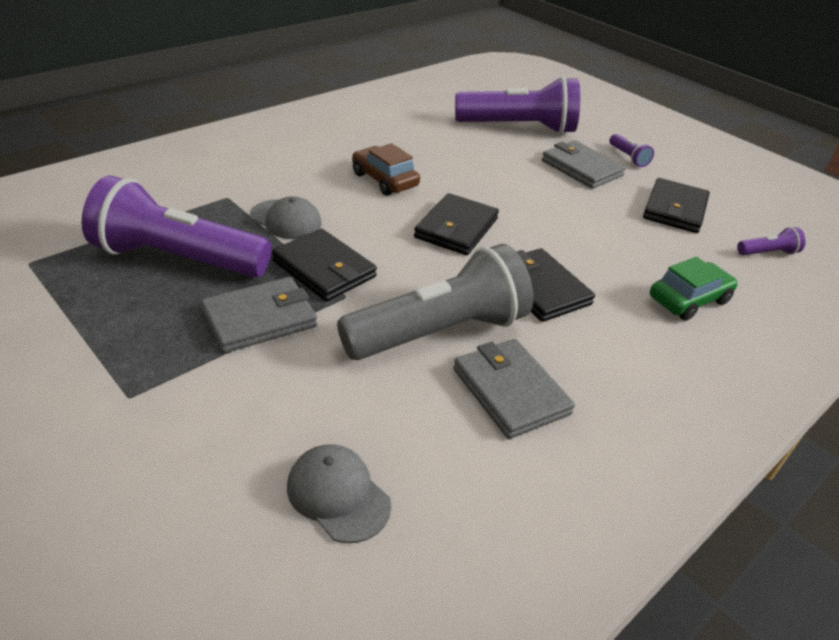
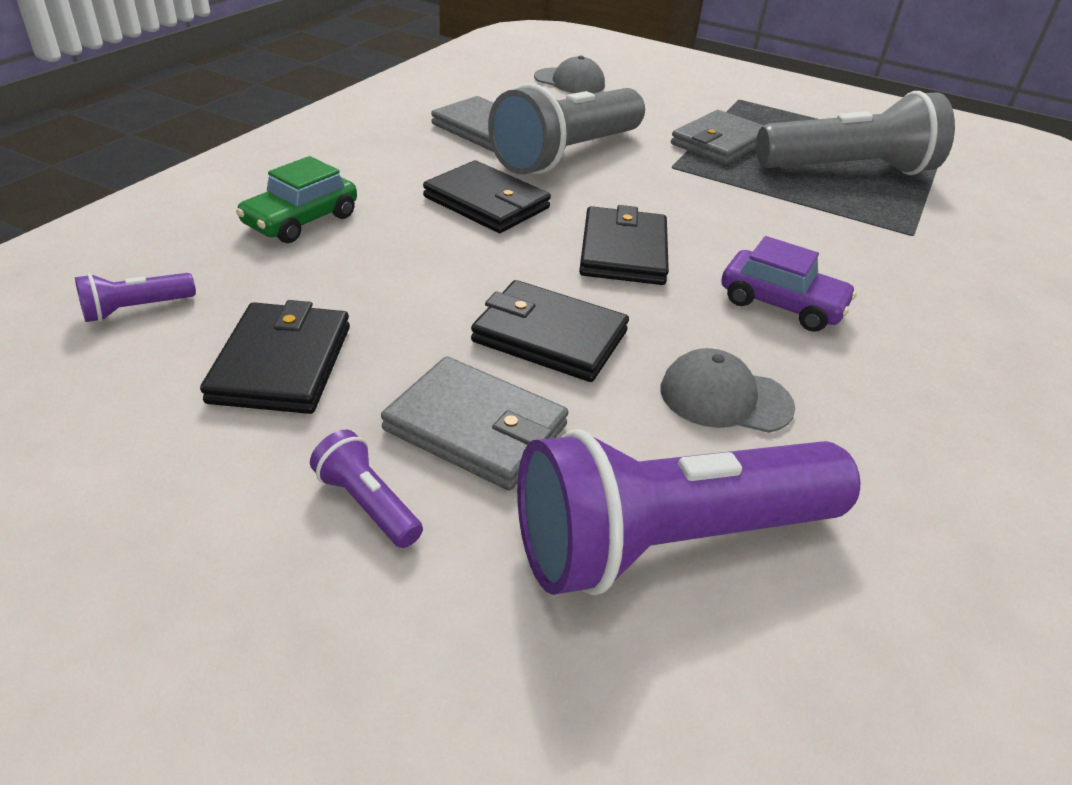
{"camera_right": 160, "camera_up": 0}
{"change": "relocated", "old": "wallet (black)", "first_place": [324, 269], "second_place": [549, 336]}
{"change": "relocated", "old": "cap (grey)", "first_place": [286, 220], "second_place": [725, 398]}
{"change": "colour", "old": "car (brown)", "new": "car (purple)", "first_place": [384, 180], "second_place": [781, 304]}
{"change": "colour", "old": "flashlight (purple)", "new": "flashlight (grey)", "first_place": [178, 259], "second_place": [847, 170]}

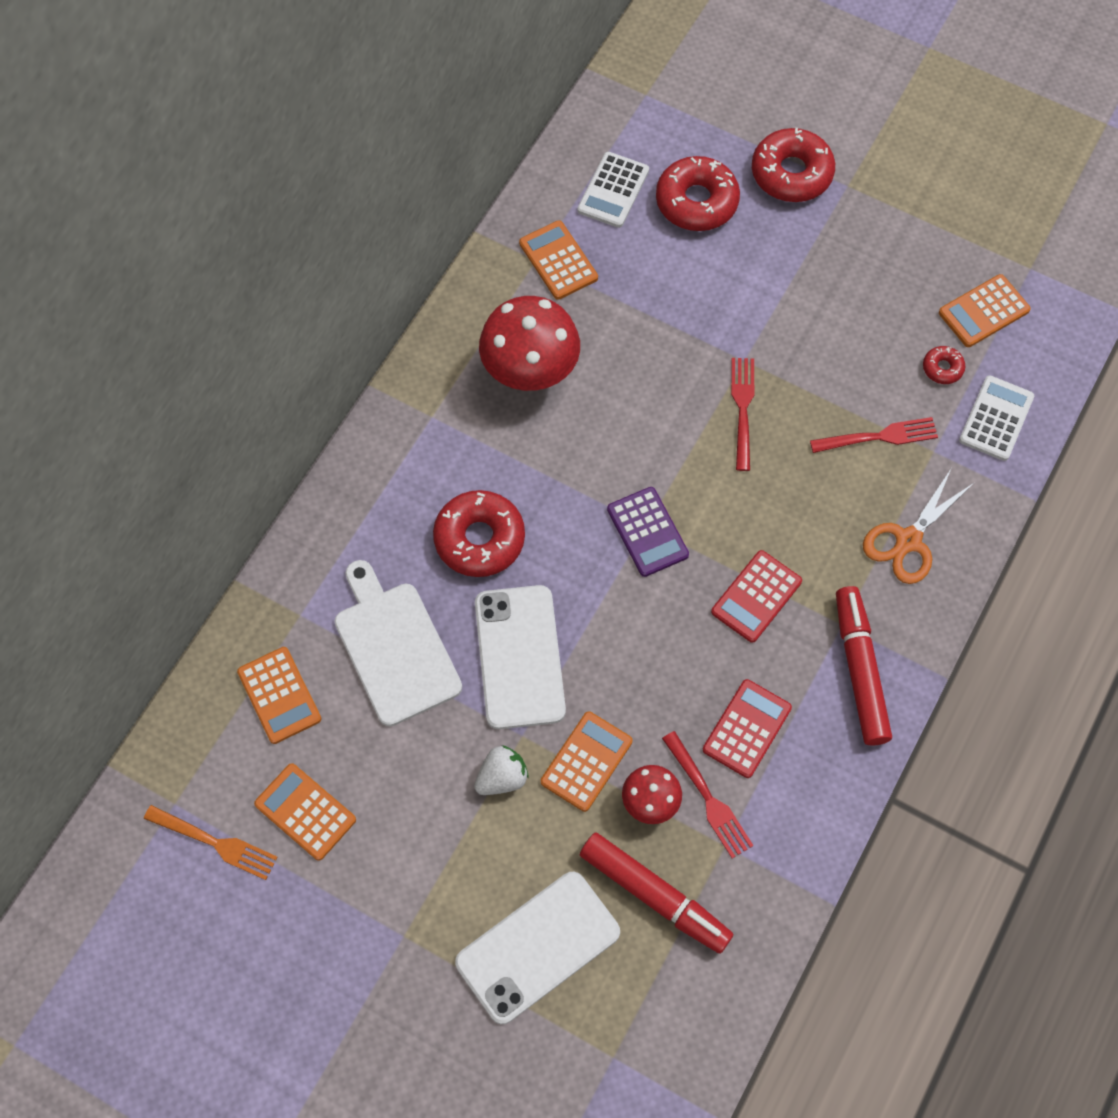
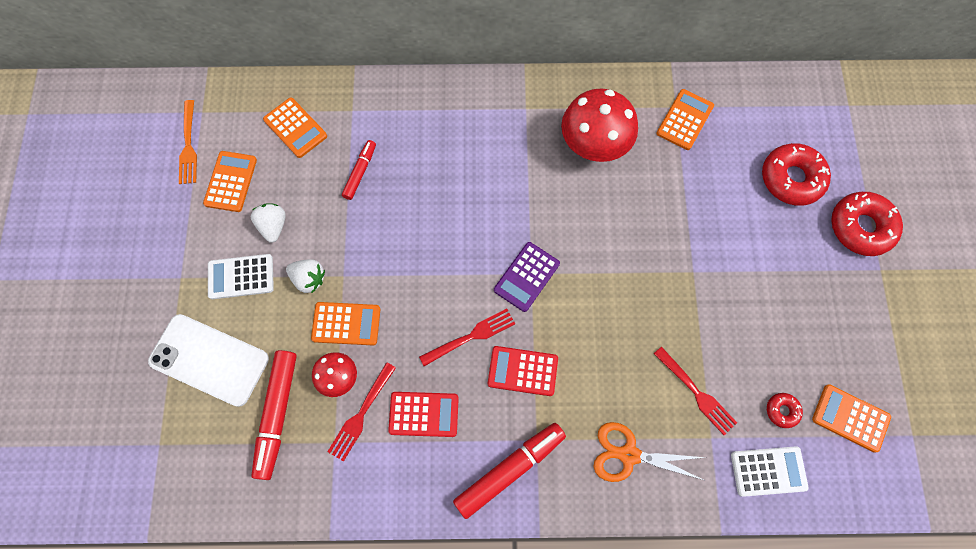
{"camera_right": 60, "camera_up": 5}
{"change": "relocated", "old": "calculator (white)", "first_place": [613, 190], "second_place": [241, 277]}
{"change": "appeared", "new": "strawberry (white)", "second_place": [273, 226]}
{"change": "spun", "old": "calculator (orange)", "first_place": [279, 695], "second_place": [295, 128], "degrees": -75}
{"change": "exchanged", "old": "cutting board (white)", "new": "marker (red)", "first_place": [394, 647], "second_place": [360, 172]}
{"change": "relocated", "old": "fork (red)", "first_place": [743, 409], "second_place": [470, 337]}
{"change": "missing", "old": "donut (red)", "first_place": [479, 539]}
{"change": "missing", "old": "phone (white)", "first_place": [520, 657]}

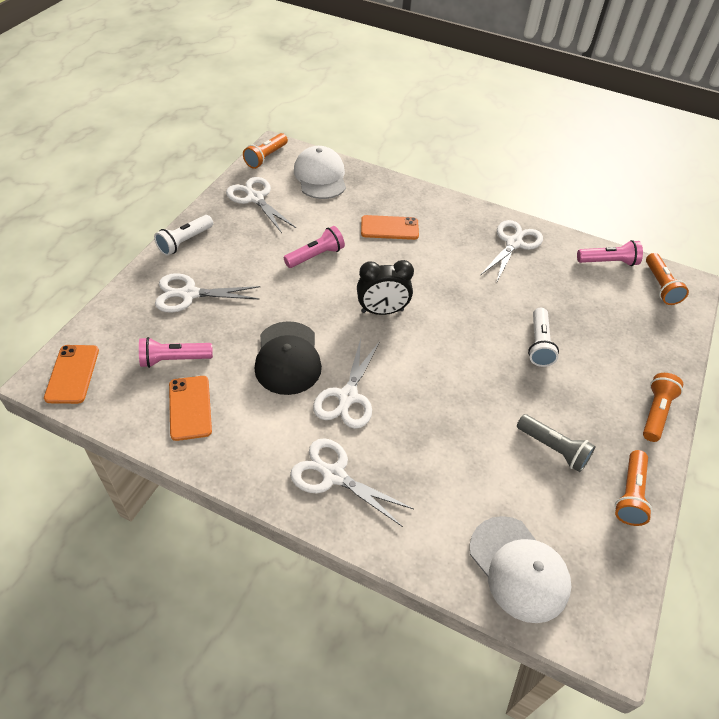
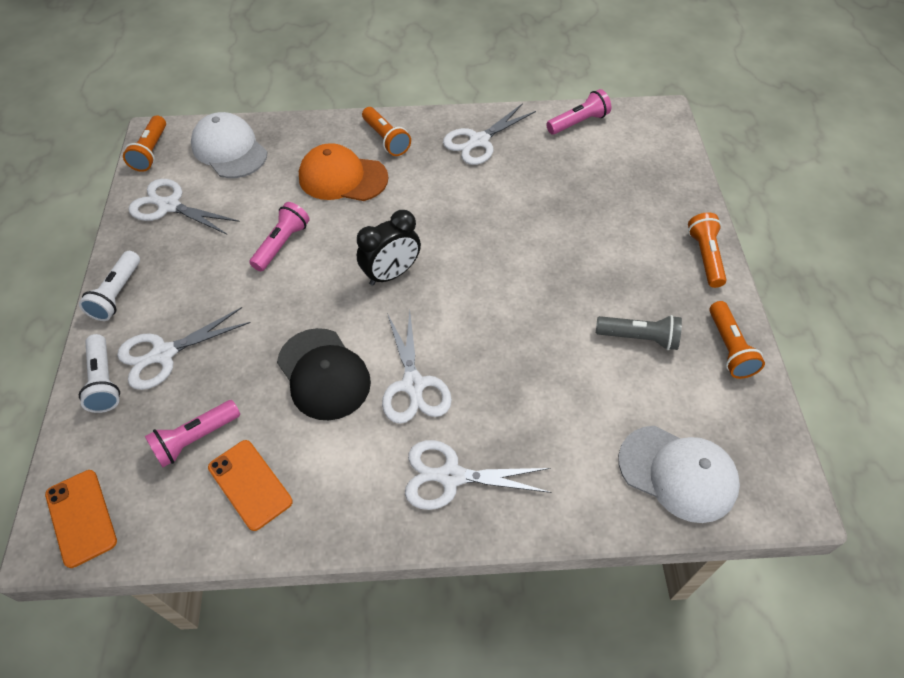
{"camera_right": -25, "camera_up": 5}
{"change": "relocated", "old": "flashlight (white)", "first_place": [539, 344], "second_place": [104, 381]}
{"change": "exchanged", "old": "phone (orange)", "new": "cap (orange)", "first_place": [389, 228], "second_place": [342, 177]}
{"change": "relocated", "old": "flashlight (orange)", "first_place": [660, 286], "second_place": [386, 139]}
{"change": "spun", "old": "scissors (white)", "first_place": [513, 243], "second_place": [479, 141], "degrees": -135}

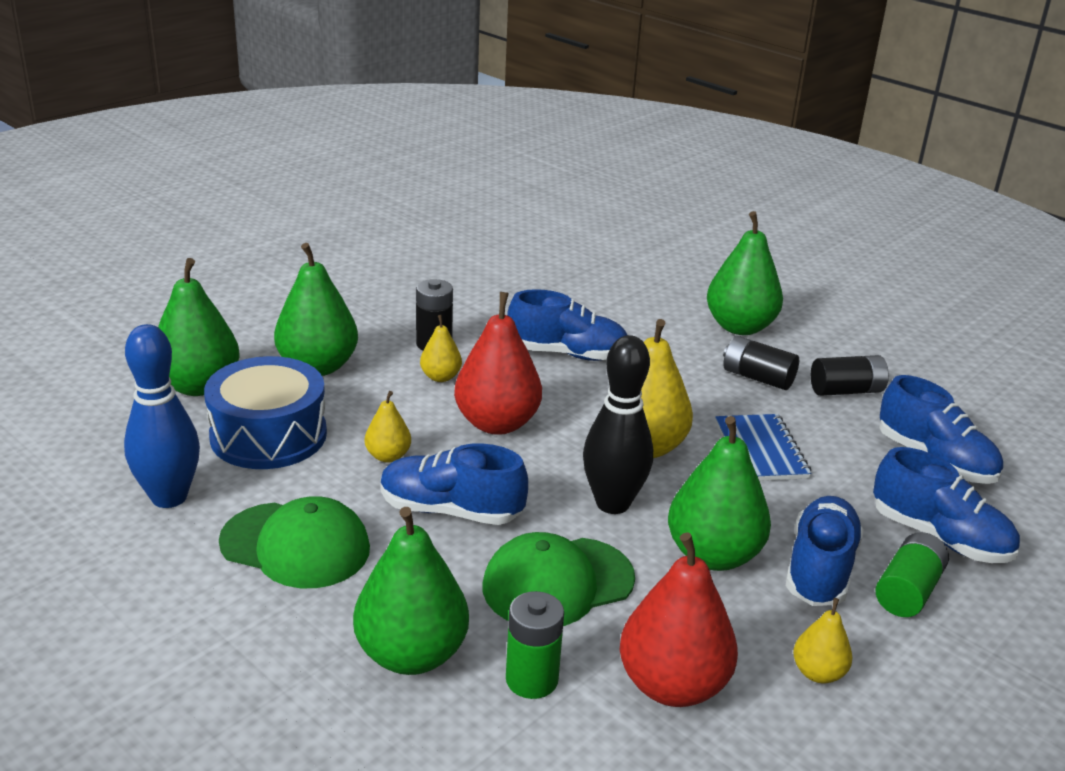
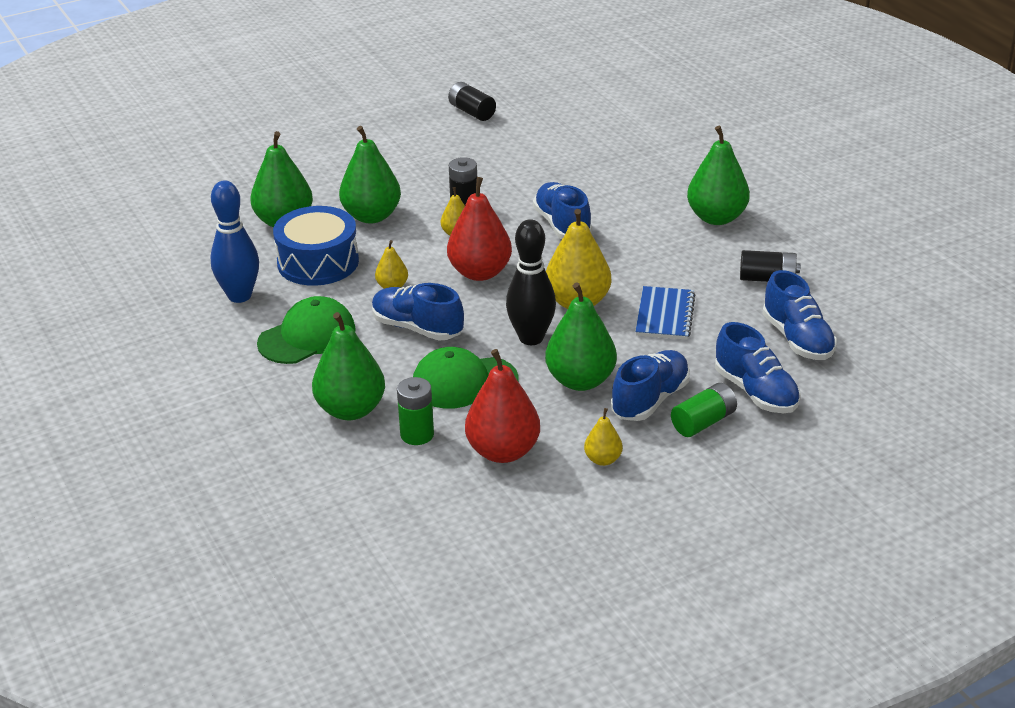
{"camera_right": 20, "camera_up": 5}
{"change": "spun", "old": "cap (green)", "first_place": [295, 545], "second_place": [307, 336], "degrees": -75}
{"change": "relocated", "old": "battery (black)", "first_place": [757, 378], "second_place": [472, 112]}
{"change": "spun", "old": "shoe (blue)", "first_place": [567, 354], "second_place": [562, 225], "degrees": -135}

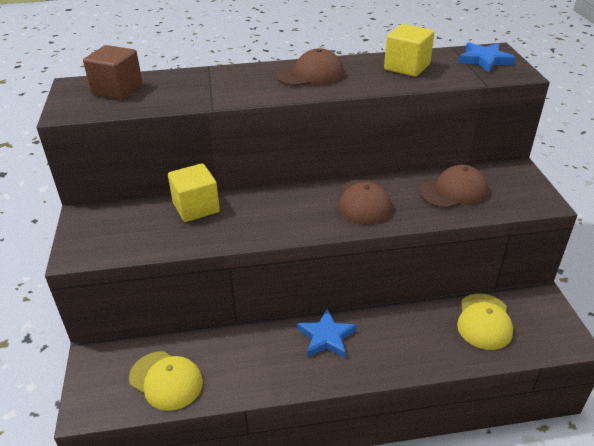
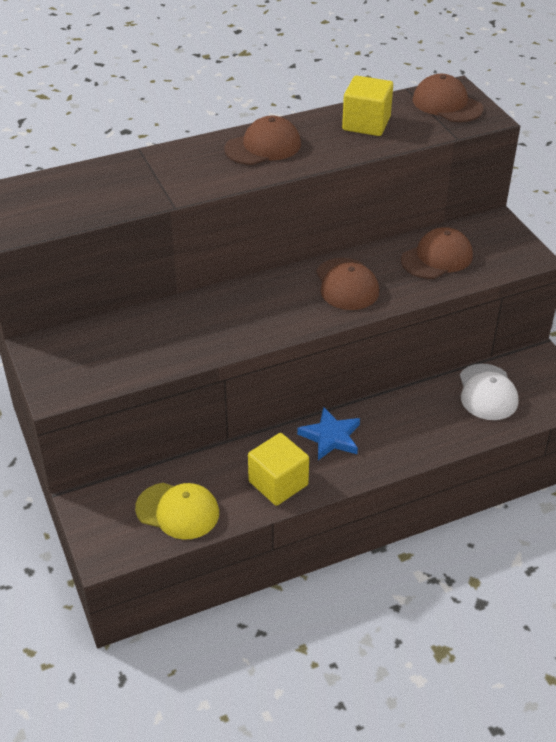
{"camera_right": -15, "camera_up": 5}
{"change": "relocated", "old": "cube (yellow)", "first_place": [196, 207], "second_place": [278, 483]}
{"change": "exchanged", "old": "star (blue)", "new": "cap (brown)", "first_place": [484, 60], "second_place": [447, 104]}
{"change": "colour", "old": "cap (yellow)", "new": "cap (white)", "first_place": [484, 321], "second_place": [487, 392]}
{"change": "missing", "old": "cube (brown)", "first_place": [117, 89]}

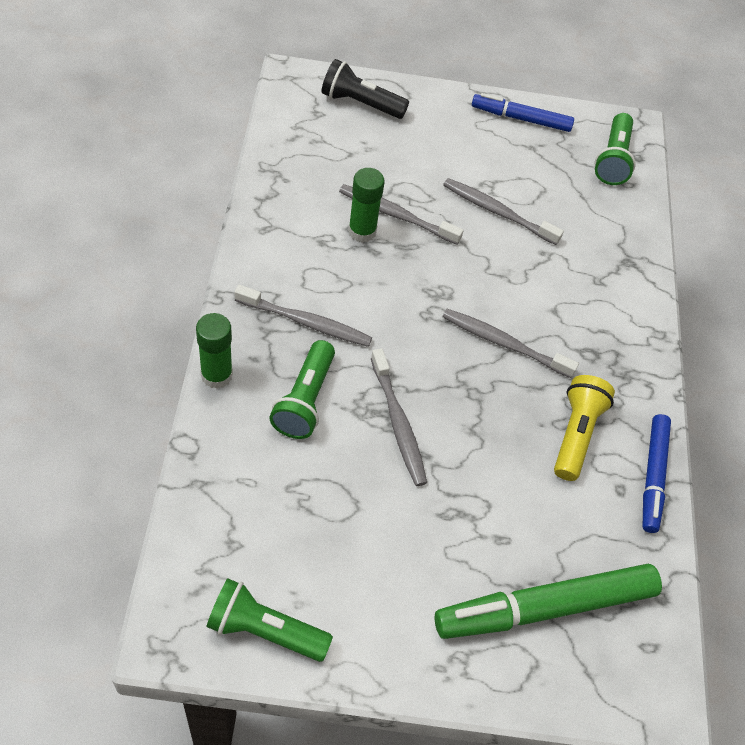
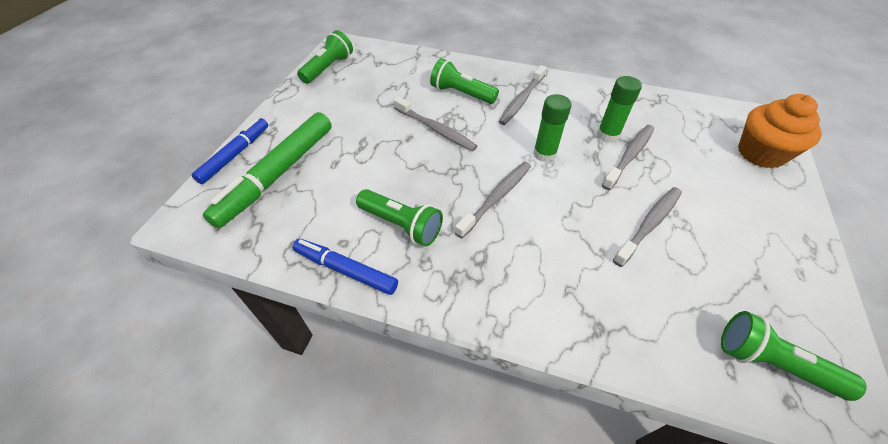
{"camera_right": 110, "camera_up": -5}
{"change": "relocated", "old": "marker (blue)", "first_place": [521, 119], "second_place": [235, 154]}
{"change": "spun", "old": "marker (green)", "first_place": [545, 608], "second_place": [278, 174], "degrees": -150}
{"change": "colour", "old": "flashlight (yellow)", "new": "flashlight (green)", "first_place": [576, 434], "second_place": [401, 225]}
{"change": "spun", "old": "toothbrush (grey)", "first_place": [398, 423], "second_place": [435, 129], "degrees": -135}
{"change": "relocated", "old": "glue stick (green)", "first_place": [216, 375], "second_place": [544, 154]}
{"change": "exchanged", "old": "flashlight (black)", "new": "cupcake (orange)", "first_place": [360, 103], "second_place": [760, 153]}

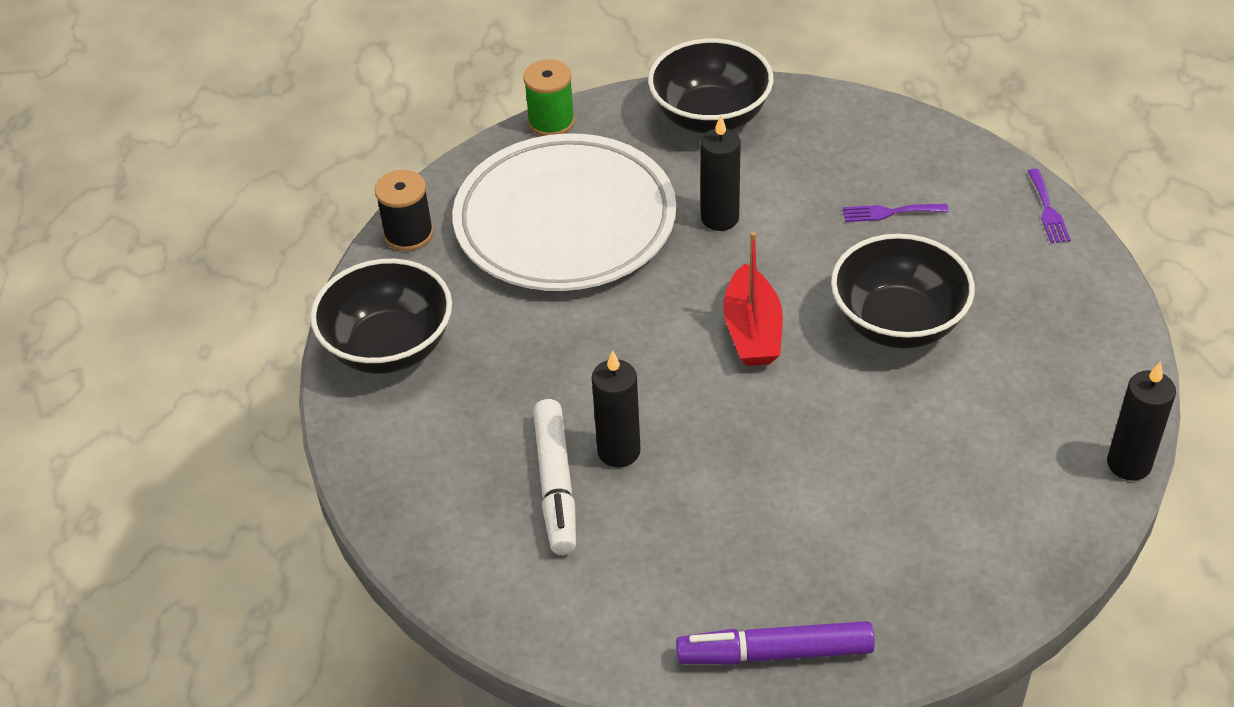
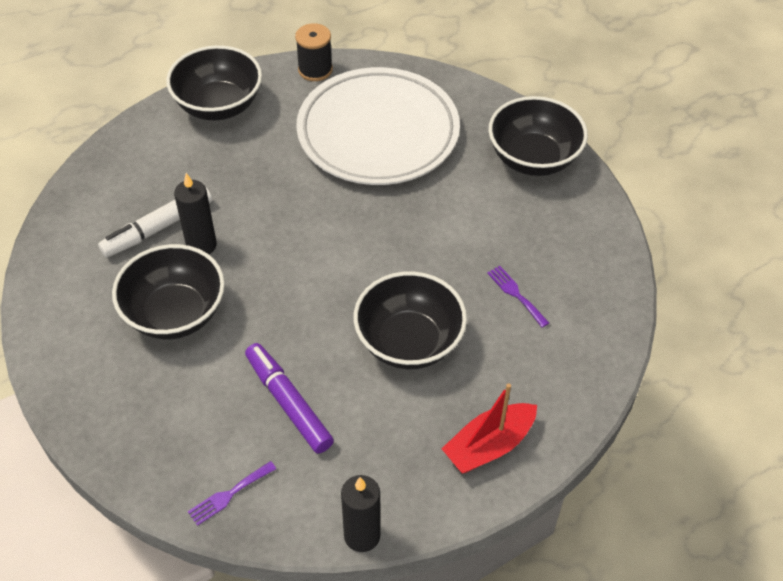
{"camera_right": 55, "camera_up": 5}
{"change": "appeared", "new": "bowl (black)", "second_place": [175, 314]}
{"change": "relocated", "old": "fork (purple)", "first_place": [1048, 210], "second_place": [229, 494]}
{"change": "relocated", "old": "marker (purple)", "first_place": [775, 652], "second_place": [288, 402]}
{"change": "relocated", "old": "boat (red)", "first_place": [752, 331], "second_place": [489, 446]}
{"change": "missing", "old": "spool (green)", "first_place": [551, 122]}
{"change": "missing", "old": "candle (black)", "first_place": [720, 218]}

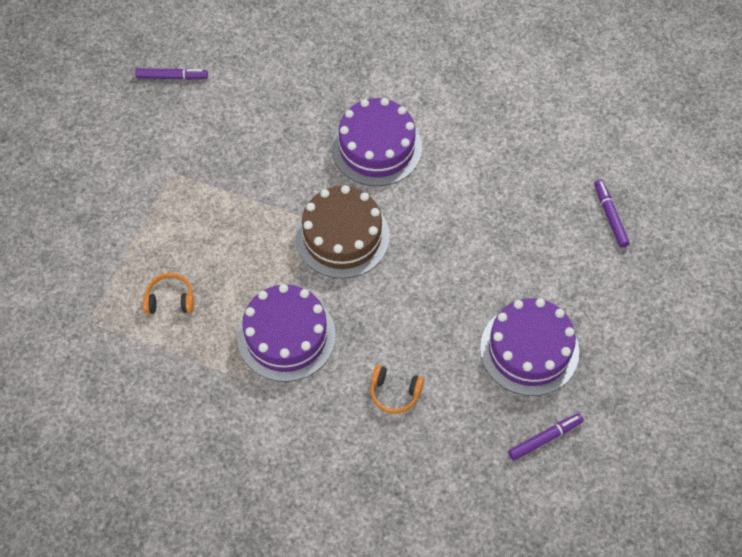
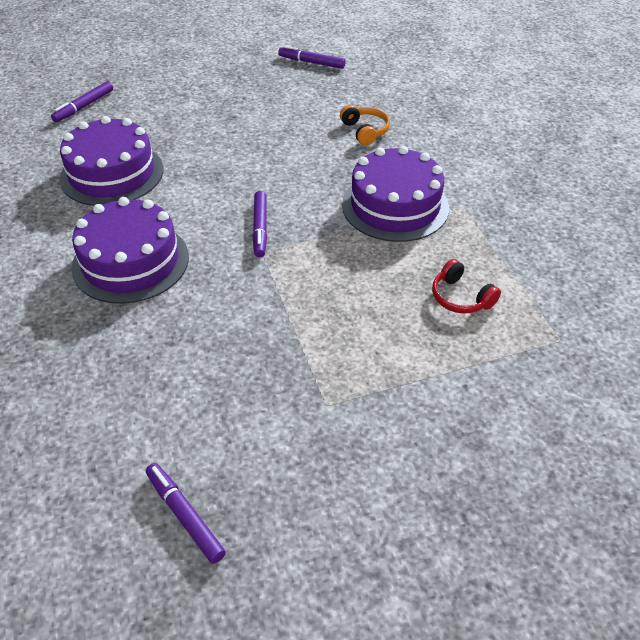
{"camera_right": -130, "camera_up": -15}
{"change": "relocated", "old": "cake (purple)", "first_place": [529, 349], "second_place": [112, 174]}
{"change": "exchanged", "old": "cake (brown)", "new": "marker (purple)", "first_place": [342, 236], "second_place": [260, 228]}
{"change": "colour", "old": "headphones (orange)", "new": "headphones (red)", "first_place": [170, 299], "second_place": [460, 297]}

